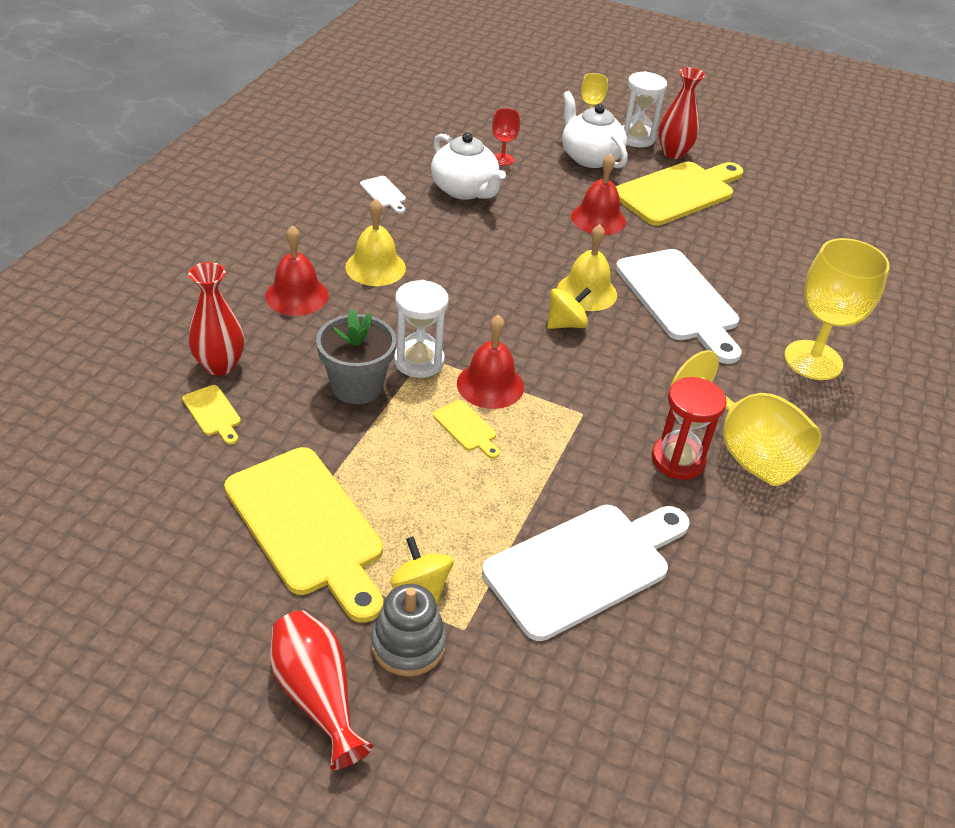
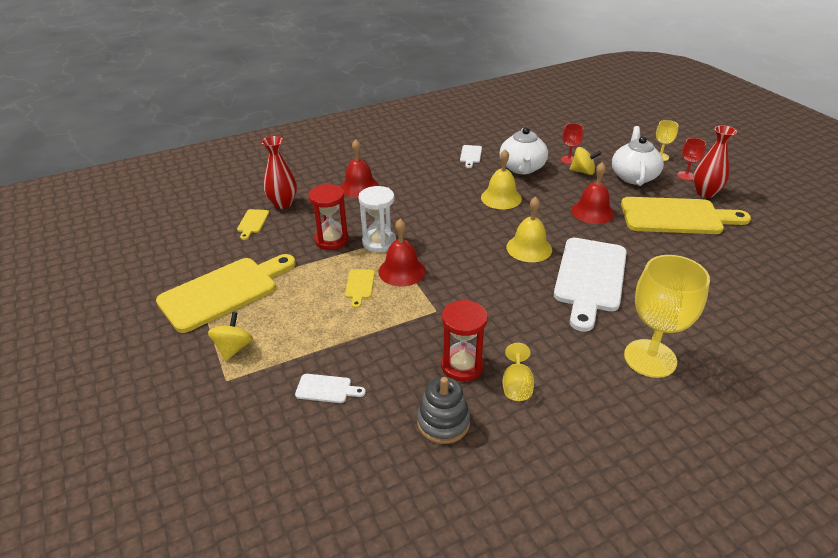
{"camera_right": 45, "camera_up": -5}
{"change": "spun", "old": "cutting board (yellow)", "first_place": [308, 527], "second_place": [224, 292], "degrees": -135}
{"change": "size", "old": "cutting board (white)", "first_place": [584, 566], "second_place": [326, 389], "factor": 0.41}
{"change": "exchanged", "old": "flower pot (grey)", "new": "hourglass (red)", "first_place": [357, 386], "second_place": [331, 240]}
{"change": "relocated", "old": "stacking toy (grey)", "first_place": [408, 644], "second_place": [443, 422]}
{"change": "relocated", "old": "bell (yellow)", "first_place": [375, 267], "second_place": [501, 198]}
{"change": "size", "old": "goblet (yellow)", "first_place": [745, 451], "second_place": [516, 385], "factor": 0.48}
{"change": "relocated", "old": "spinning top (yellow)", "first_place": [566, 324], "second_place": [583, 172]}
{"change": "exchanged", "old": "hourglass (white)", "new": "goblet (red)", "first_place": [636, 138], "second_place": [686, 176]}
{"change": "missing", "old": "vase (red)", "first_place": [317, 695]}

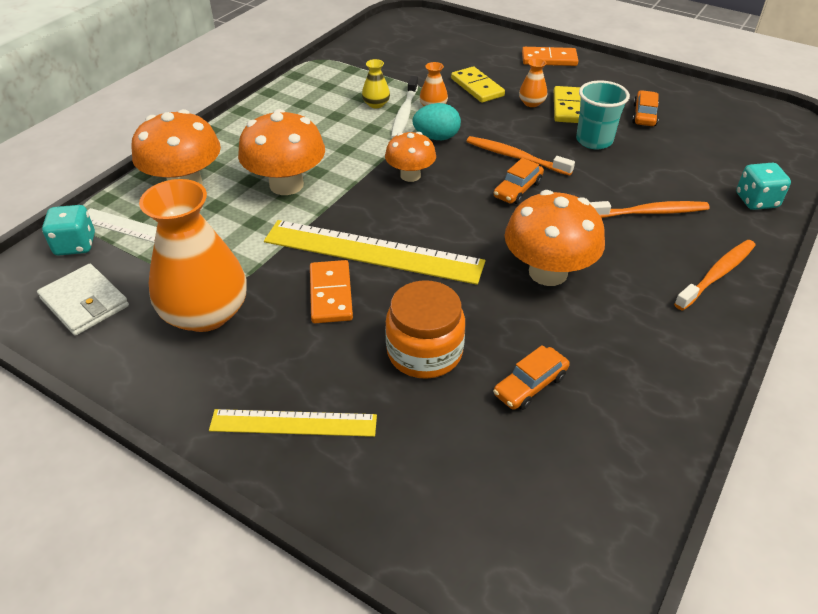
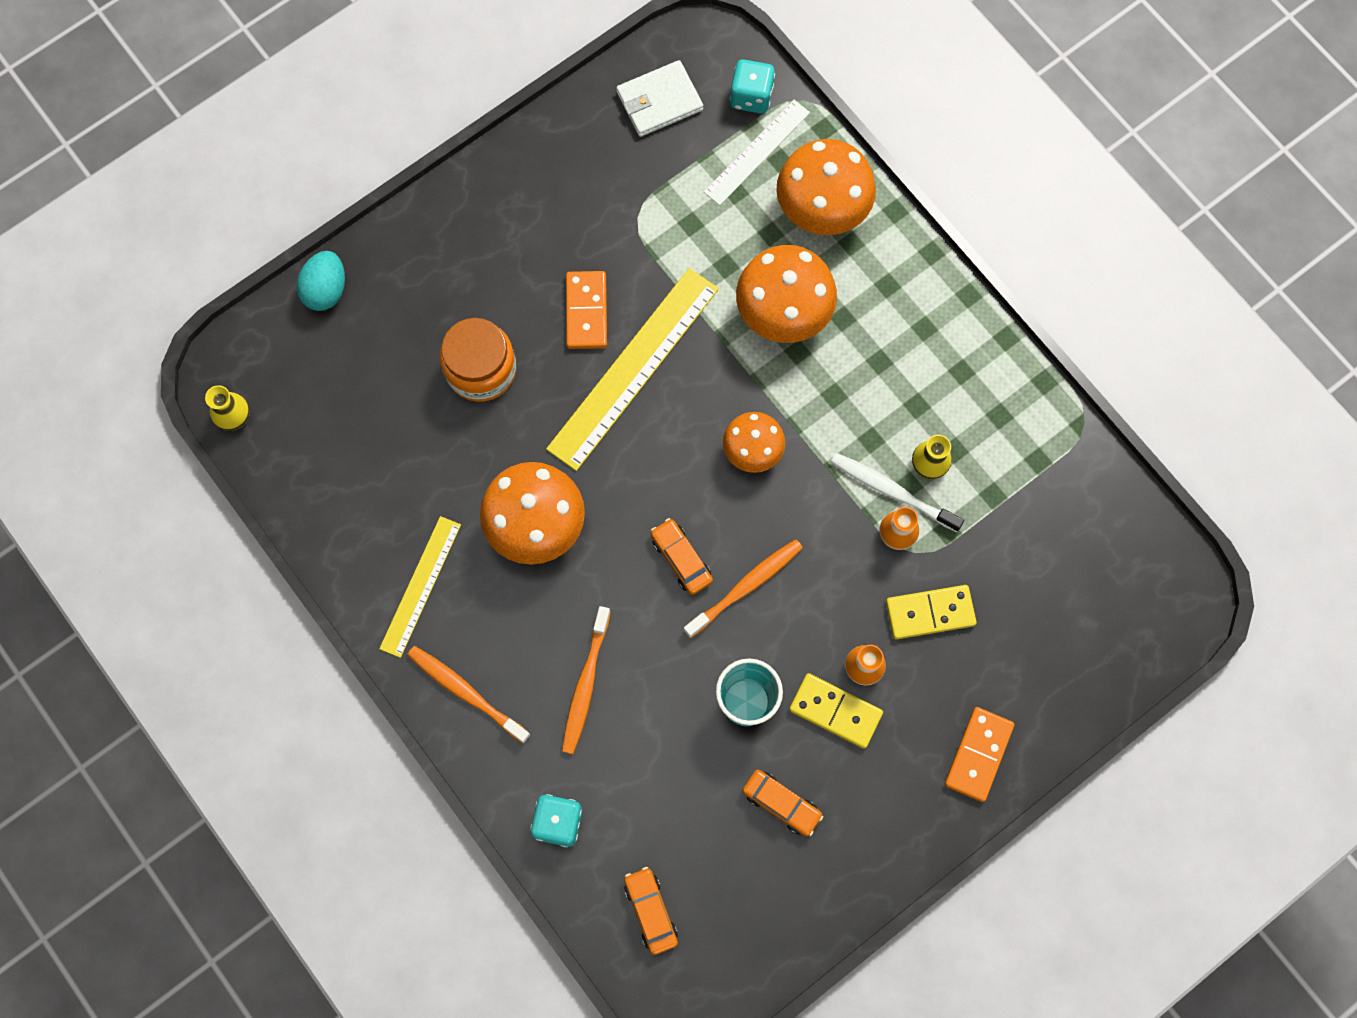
{"camera_right": 110, "camera_up": 30}
{"change": "appeared", "new": "vase (yellow)", "second_place": [233, 416]}
{"change": "relocated", "old": "egg (turquoise)", "first_place": [436, 137], "second_place": [326, 290]}
{"change": "relocated", "old": "ruler (yellow)", "first_place": [293, 423], "second_place": [420, 586]}
{"change": "spun", "old": "toothbrush (orange)", "first_place": [717, 274], "second_place": [466, 692], "degrees": 150}
{"change": "spun", "old": "domino (orange)", "first_place": [330, 294], "second_place": [587, 311], "degrees": 75}
{"change": "relocated", "old": "car (orange)", "first_place": [530, 385], "second_place": [651, 911]}
{"change": "missing", "old": "vase (orange)", "first_place": [206, 313]}

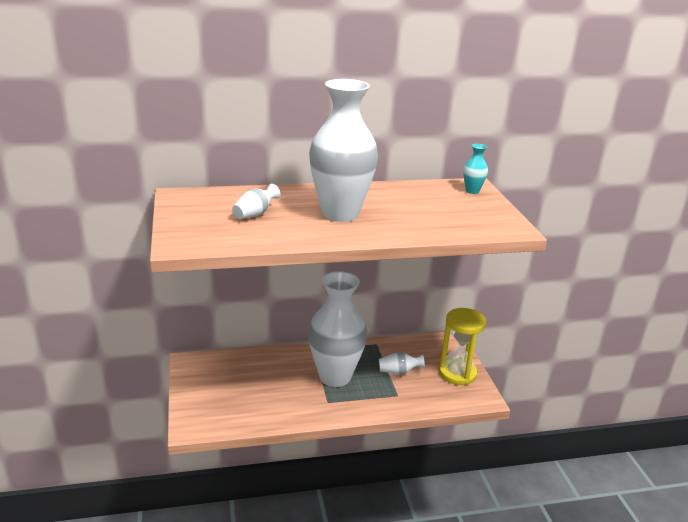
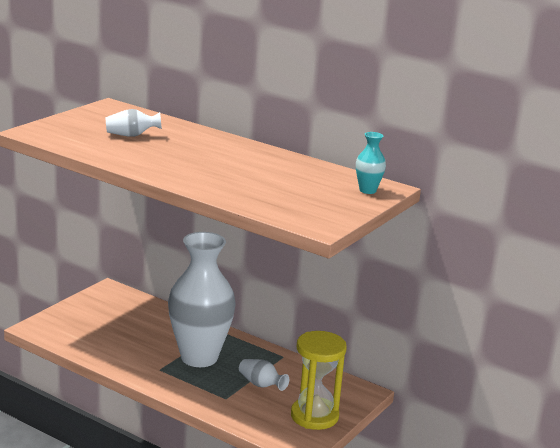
{"camera_right": 45, "camera_up": -5}
{"change": "missing", "old": "vase (white)", "first_place": [340, 213]}

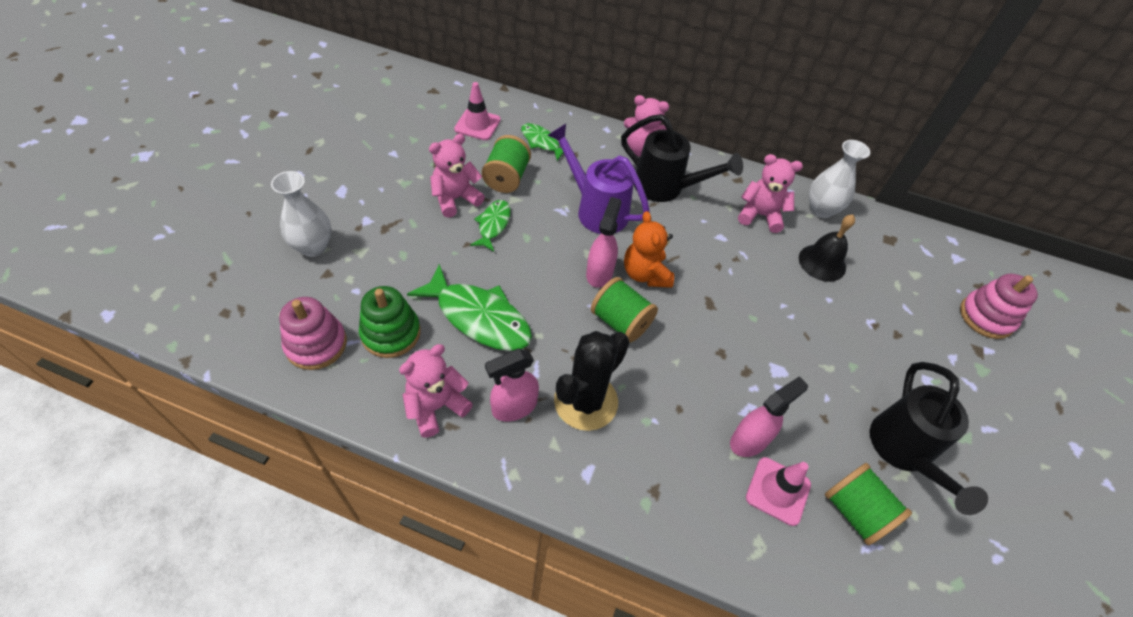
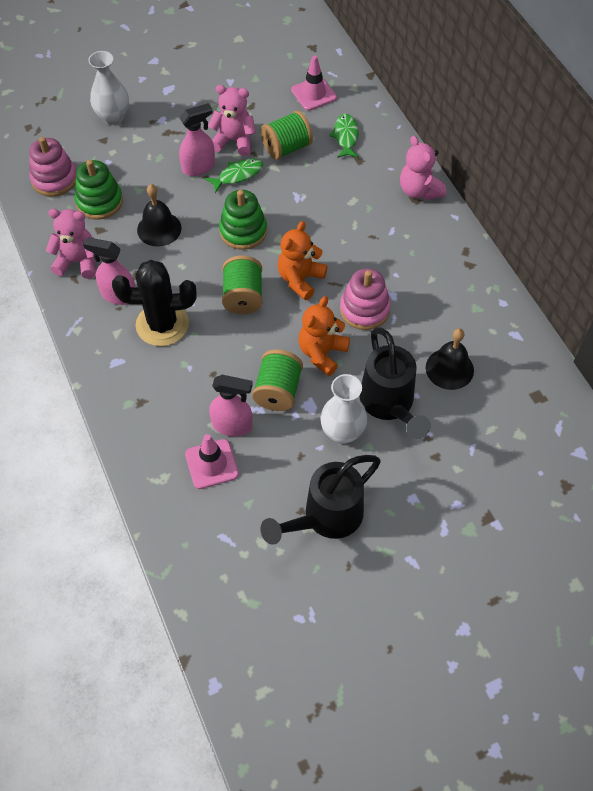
{"camera_right": 50, "camera_up": 5}
{"change": "exchanged", "old": "fish (green)", "new": "bell (black)", "first_place": [479, 317], "second_place": [159, 229]}
{"change": "relocated", "old": "spray bottle (pink)", "first_place": [599, 273], "second_place": [199, 167]}
{"change": "appeared", "new": "stacking toy (green)", "second_place": [243, 231]}
{"change": "relocated", "old": "spool (green)", "first_place": [855, 511], "second_place": [278, 391]}
{"change": "appeared", "new": "teddy bear (orange)", "second_place": [322, 353]}
{"change": "relocated", "old": "vase (white)", "first_place": [821, 210], "second_place": [342, 432]}
{"change": "relocated", "old": "stacking toy (pink)", "first_place": [986, 317], "second_place": [364, 309]}
{"change": "relocated", "old": "watering can (black)", "first_place": [666, 188], "second_place": [389, 405]}
{"change": "missing", "old": "watering can (purple)", "first_place": [596, 209]}
{"change": "missing", "old": "teddy bear (pink)", "first_place": [760, 215]}

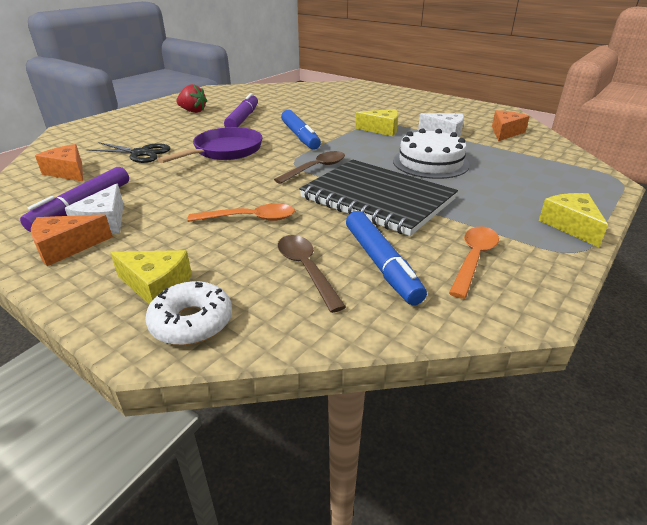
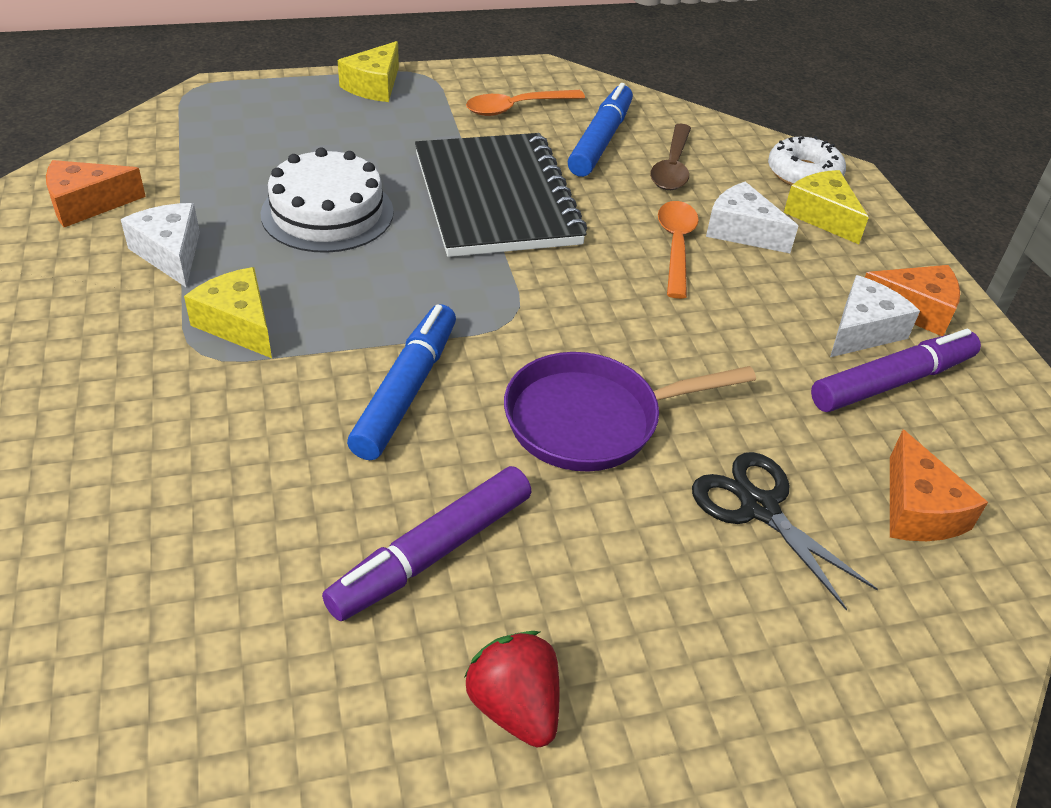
{"camera_right": -145, "camera_up": 10}
{"change": "spun", "old": "spoon (orange)", "first_place": [250, 218], "second_place": [676, 246], "degrees": 60}
{"change": "appeared", "new": "cheese (white)", "second_place": [742, 231]}
{"change": "missing", "old": "spoon (brown)", "first_place": [316, 168]}

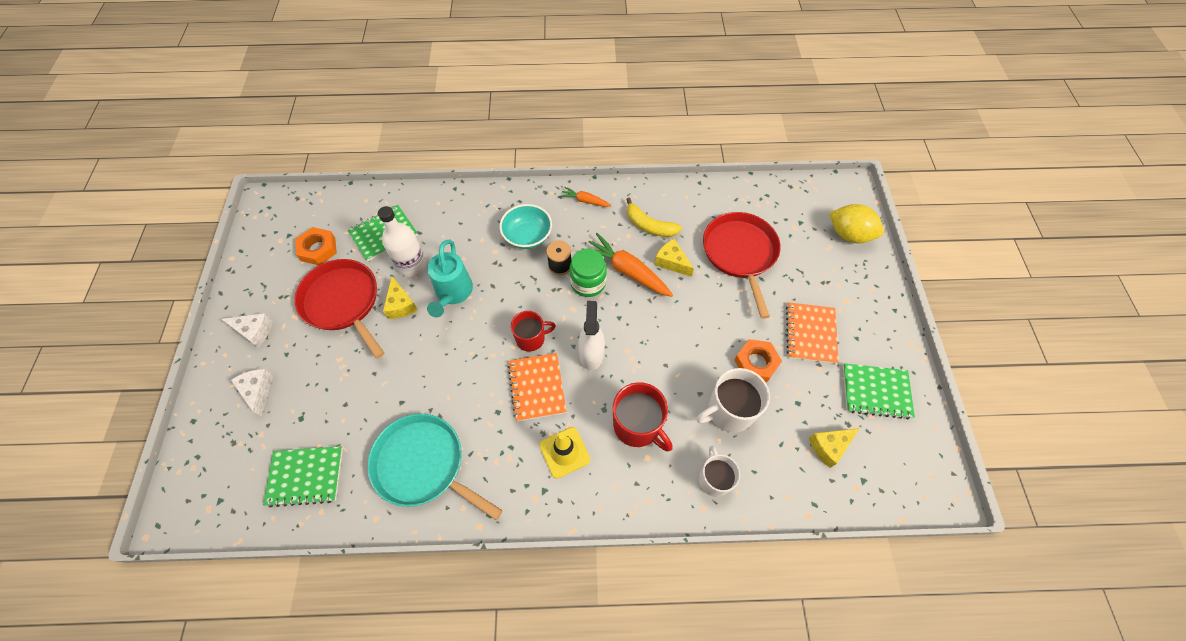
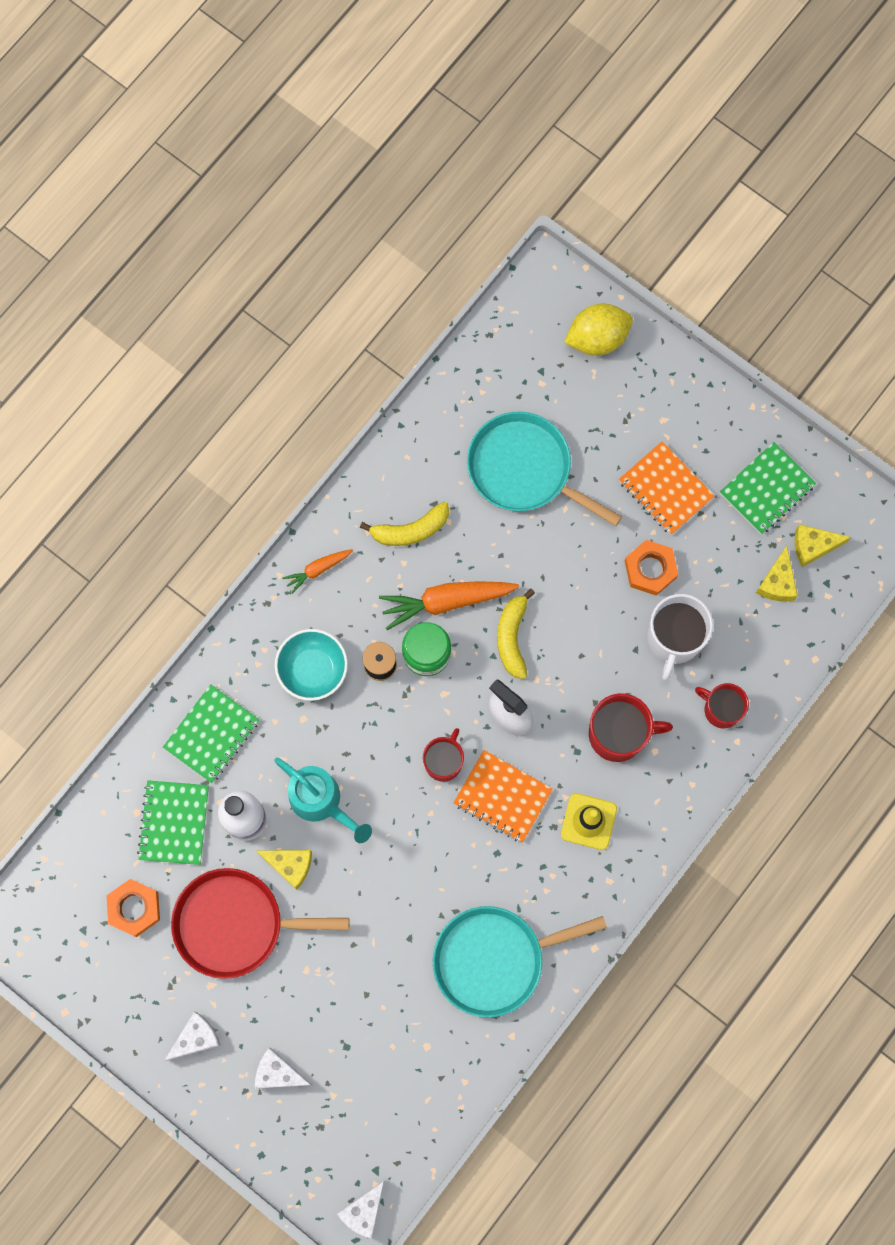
{"camera_right": -50, "camera_up": 15}
{"change": "relocated", "old": "notebook (green)", "first_place": [305, 476], "second_place": [212, 734]}
{"change": "appeared", "new": "cheese (white)", "second_place": [364, 1210]}
{"change": "colour", "old": "pan (red)", "new": "pan (turquoise)", "first_place": [740, 253], "second_place": [524, 469]}
{"change": "appeared", "new": "banana (yellow)", "second_place": [512, 637]}
{"change": "colour", "old": "mug (white)", "new": "mug (red)", "first_place": [714, 479], "second_place": [721, 709]}
{"change": "relocated", "old": "cheese (yellow)", "first_place": [671, 262], "second_place": [813, 546]}

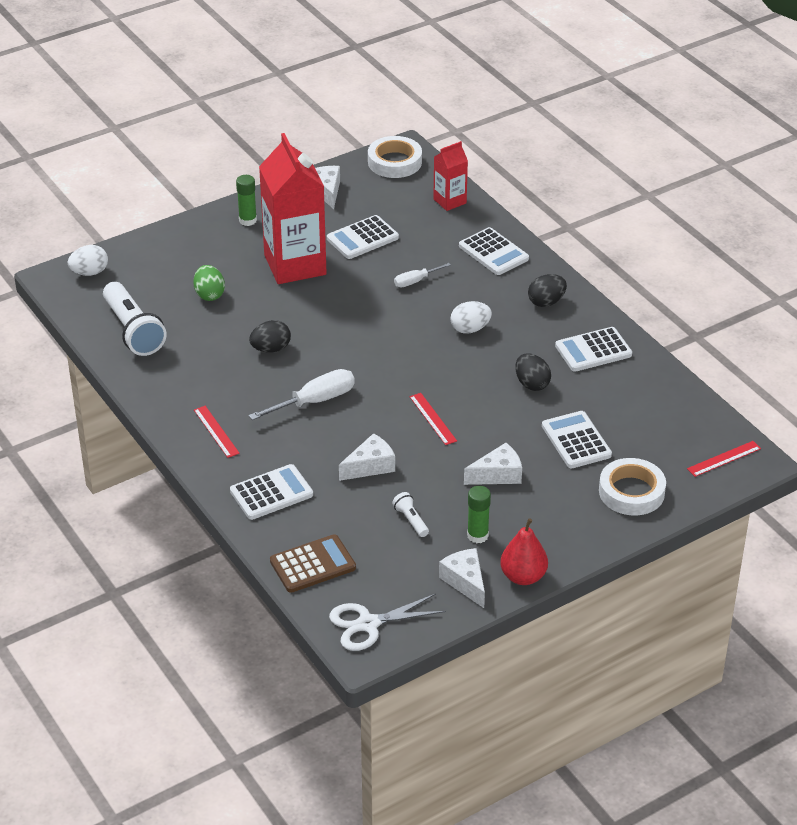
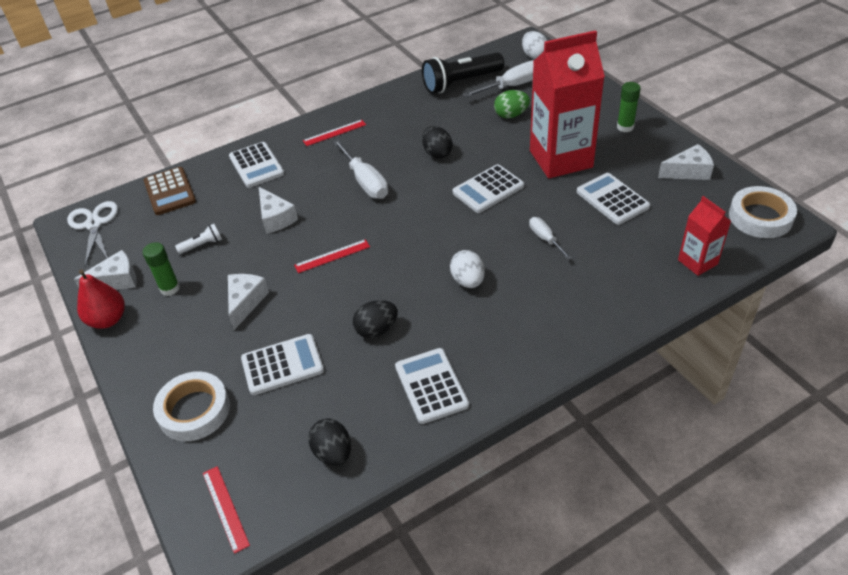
{"camera_right": 95, "camera_up": 5}
{"change": "spun", "old": "cheese (white)", "first_place": [498, 475], "second_place": [245, 302], "degrees": -150}
{"change": "relocated", "old": "egg (black)", "first_place": [546, 302], "second_place": [333, 453]}
{"change": "colour", "old": "flashlight (white)", "new": "flashlight (black)", "first_place": [133, 331], "second_place": [461, 83]}
{"change": "relocated", "old": "calculator (white)", "first_place": [493, 252], "second_place": [488, 189]}
{"change": "appeared", "new": "screwdriver (white)", "second_place": [513, 86]}

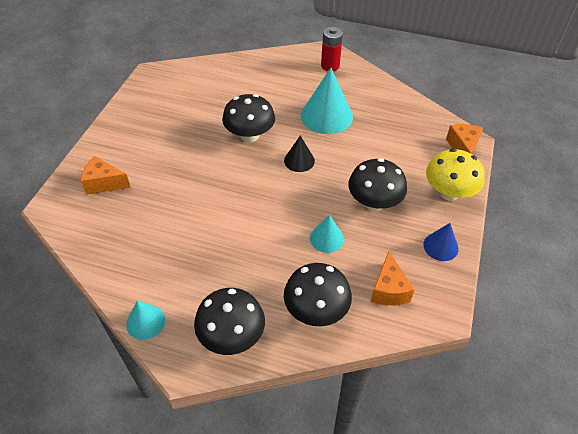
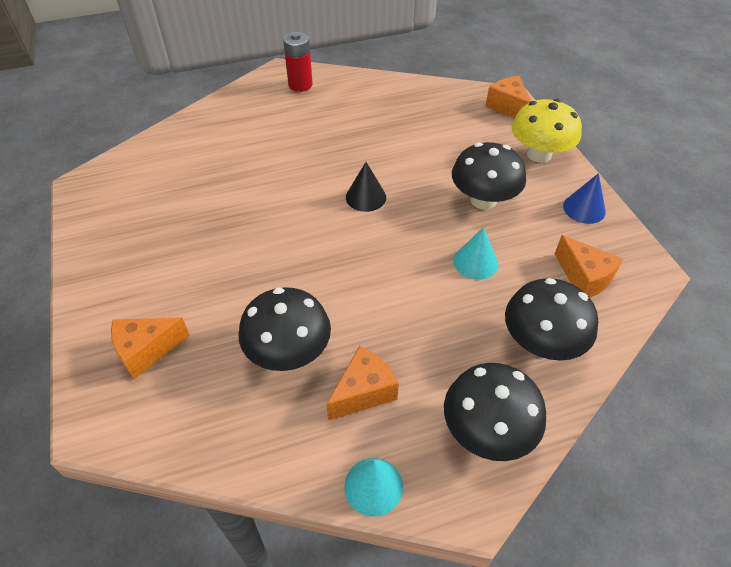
{"camera_right": -35, "camera_up": 0}
{"change": "relocated", "old": "mushroom (black)", "first_place": [249, 135], "second_place": [288, 352]}
{"change": "appeared", "new": "cheese (orange)", "second_place": [363, 392]}
{"change": "missing", "old": "cone (turquoise)", "first_place": [326, 116]}

